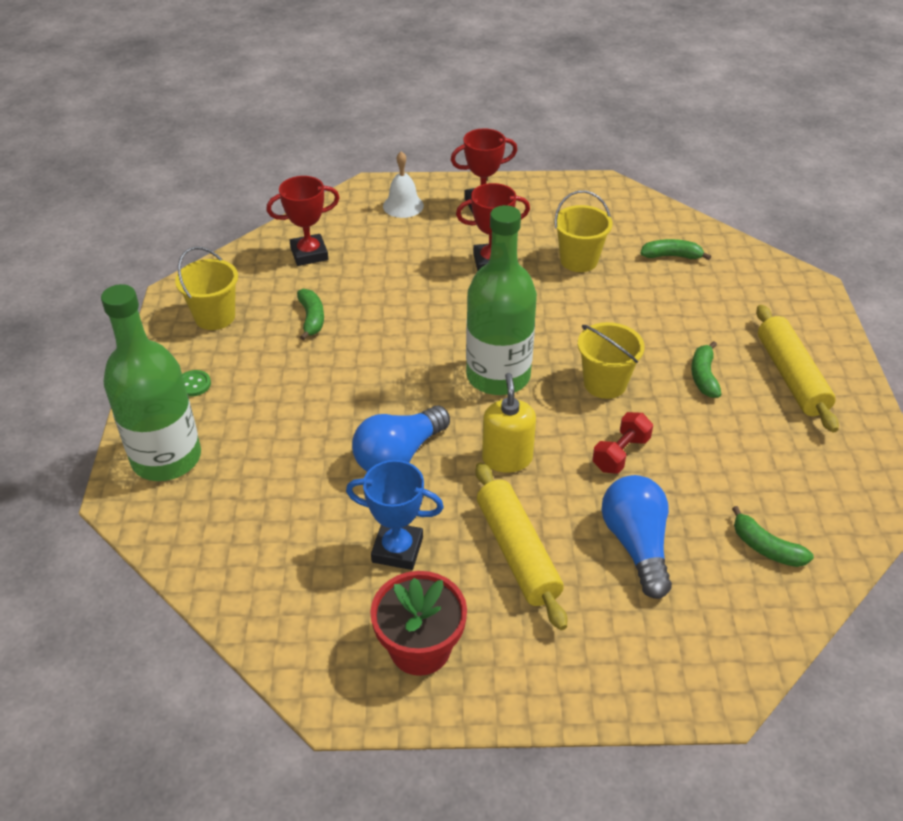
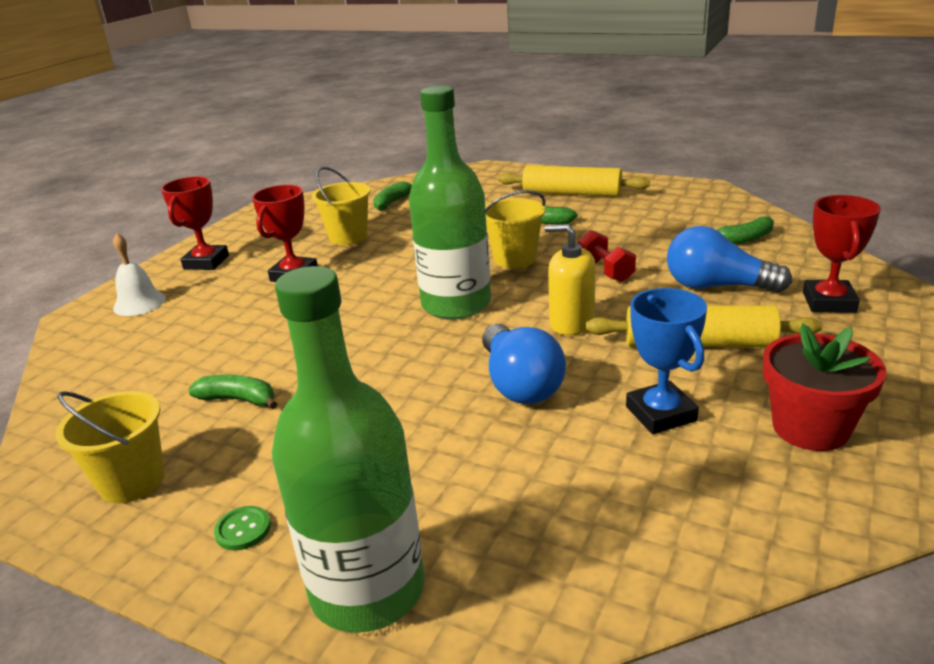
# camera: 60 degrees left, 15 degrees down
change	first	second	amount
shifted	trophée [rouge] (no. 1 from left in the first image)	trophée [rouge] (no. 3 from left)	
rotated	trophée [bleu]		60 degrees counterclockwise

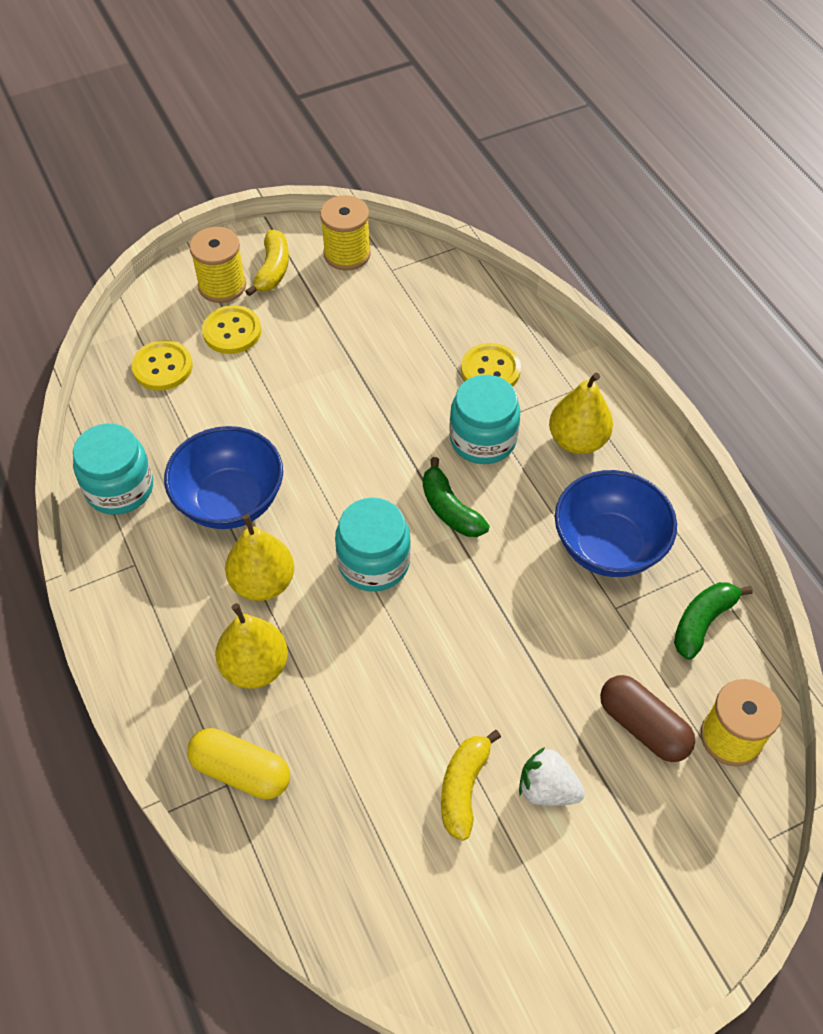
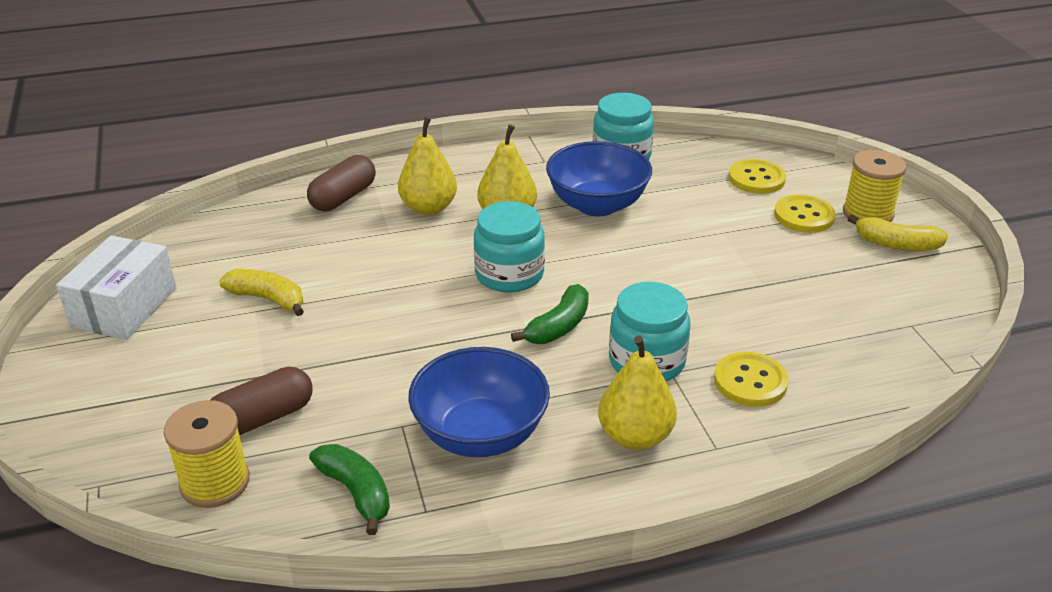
# camera: 100 degrees right, 20 degrees down
change	first	second	amount
repainted	gélule [jaune]	gélule [marron] (no. 2 from left)	
gone	bobine [jaune] (no. 2 from left)		
rotated	banane [vert] (no. 1 from left in the first image)	banane [vert] (no. 2 from left)	150 degrees clockwise
gone	fraise [blanc]		
new		boîte [blanc]	

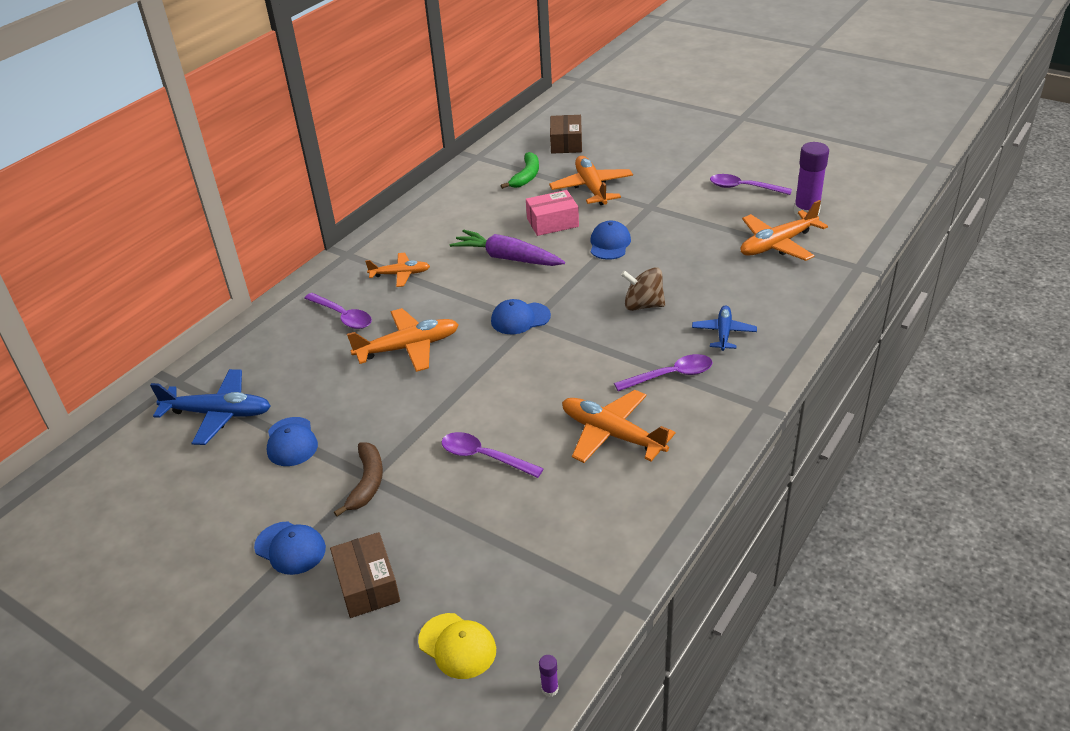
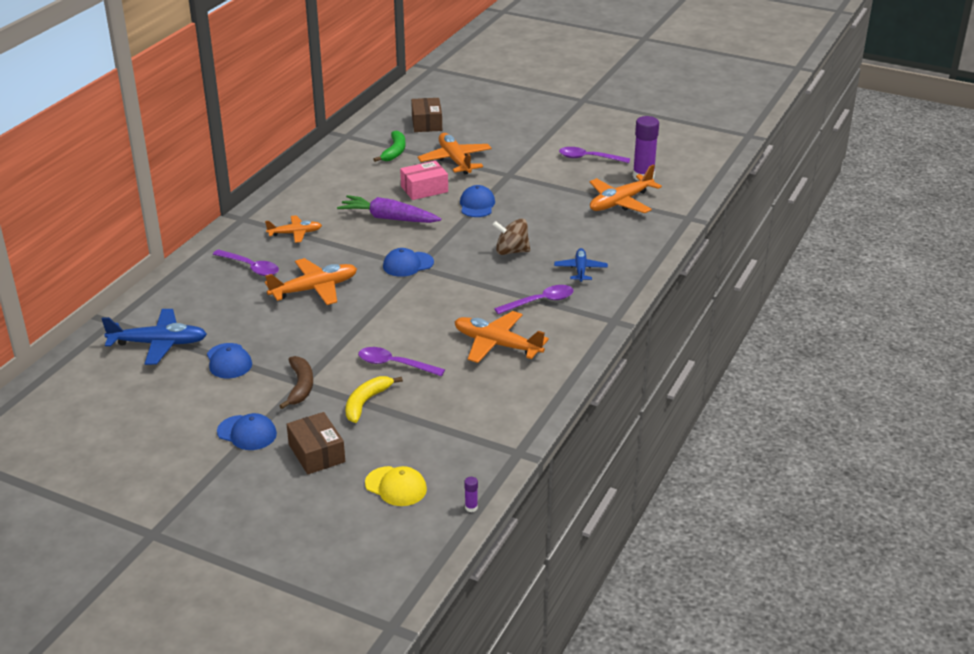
# camera: 10 degrees left, 5 degrees down
change	first	second	amount
new		banane [jaune]	

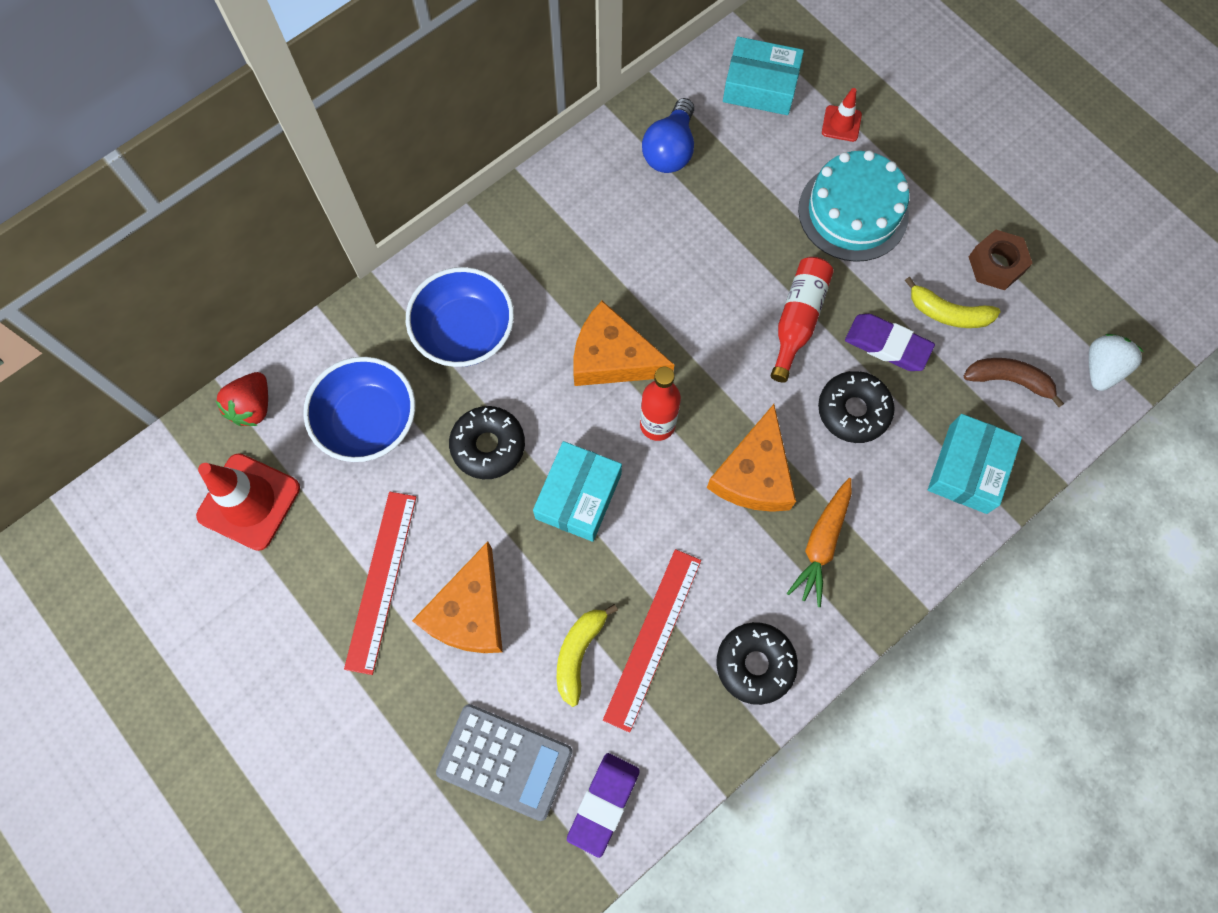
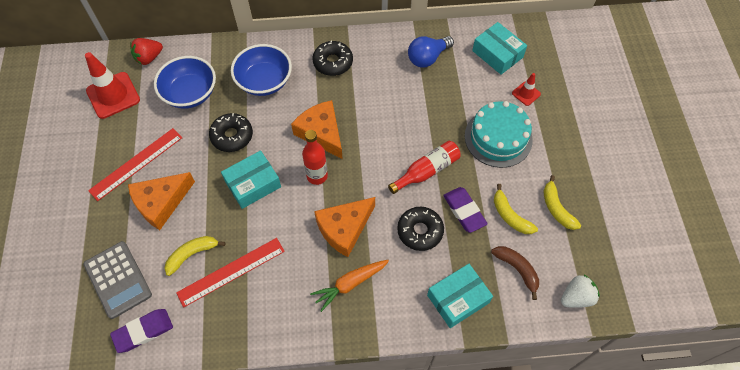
# camera: 35 degrees right, 10 degrees down
change	first	second	amount
shifted	beignet [noir] (no. 2 from left)		
swapped	écrou [marron]	banane [jaune] (no. 3 from left)	

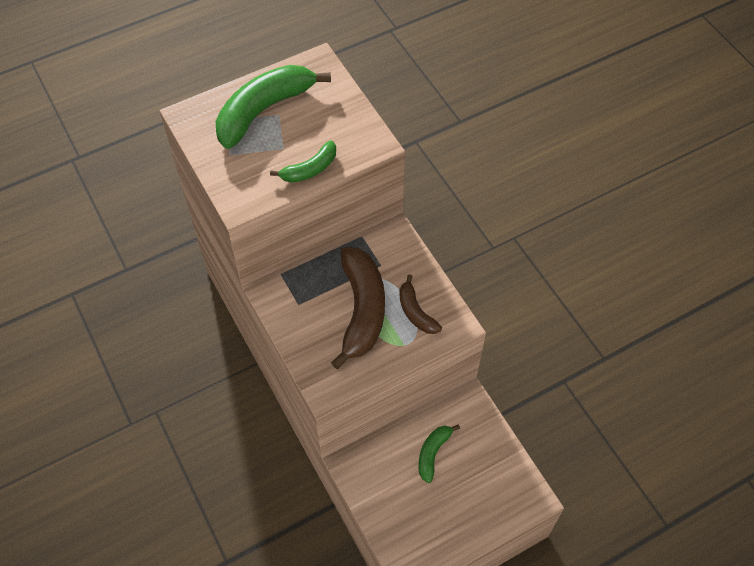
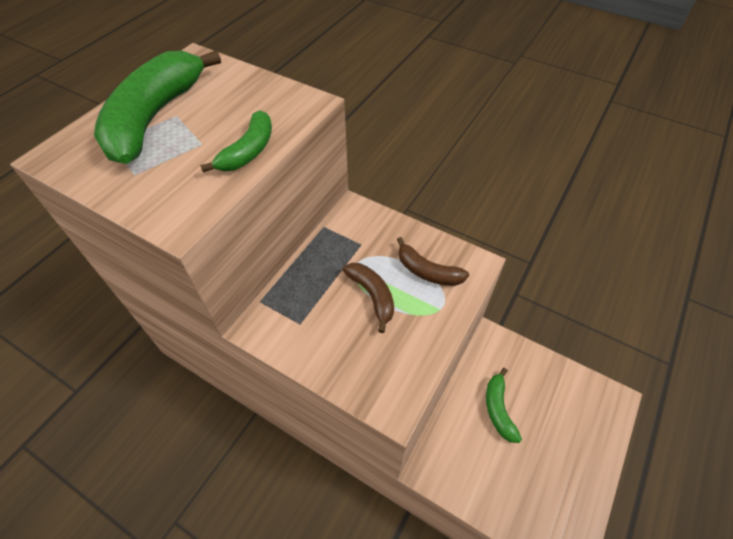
# camera: 30 degrees left, 5 degrees down
change	first	second	amount
scaled	banane [marron] (no. 1 from left)		x0.52

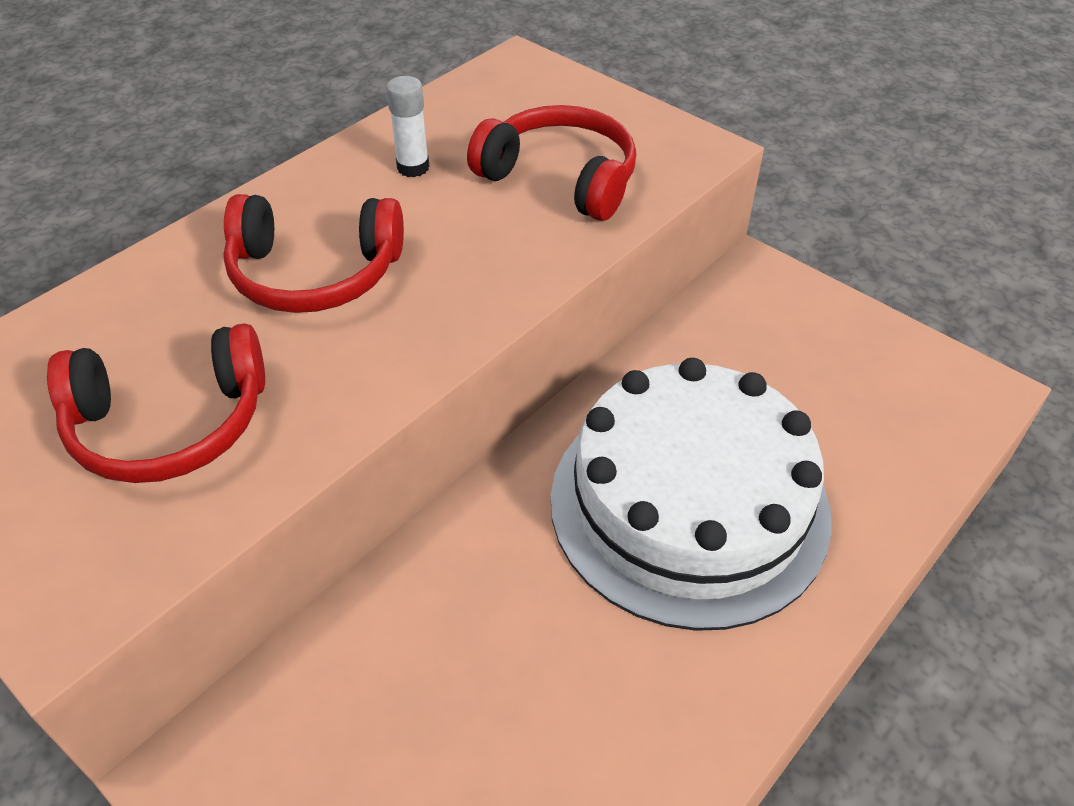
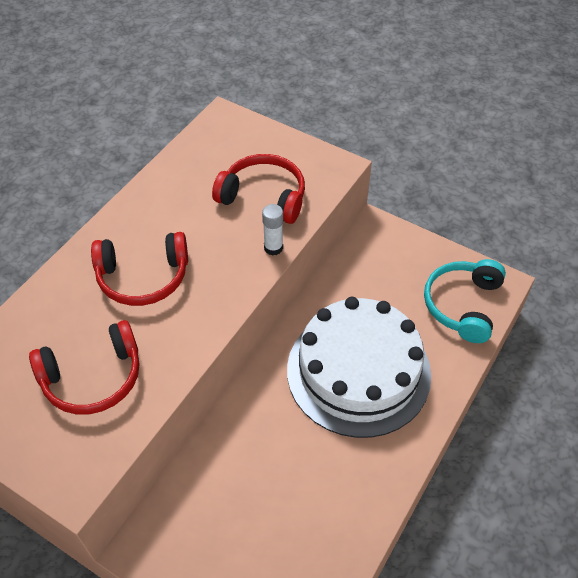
# camera: 10 degrees left, 5 degrees up
change	first	second	amount
shifted	bâton de colle [blanc]		
new		casque audio [turquoise]	

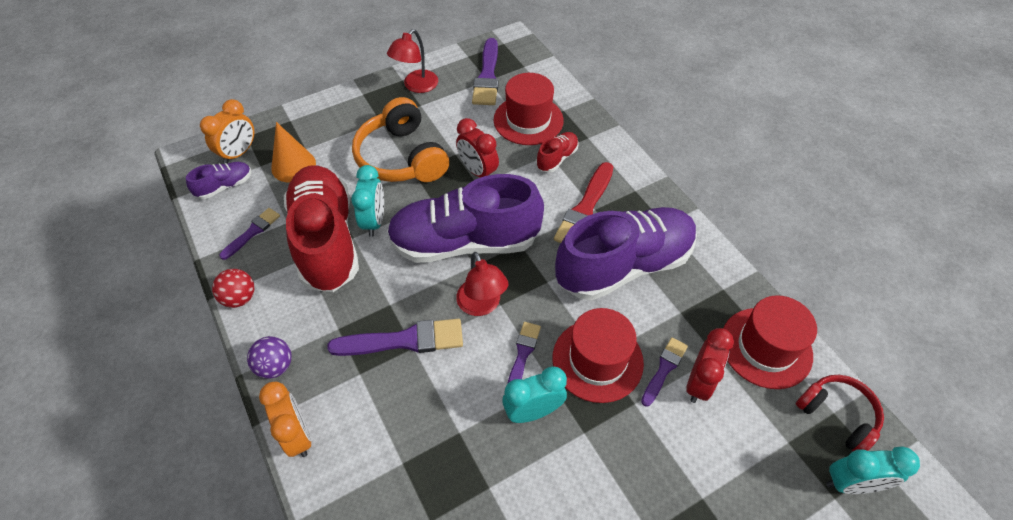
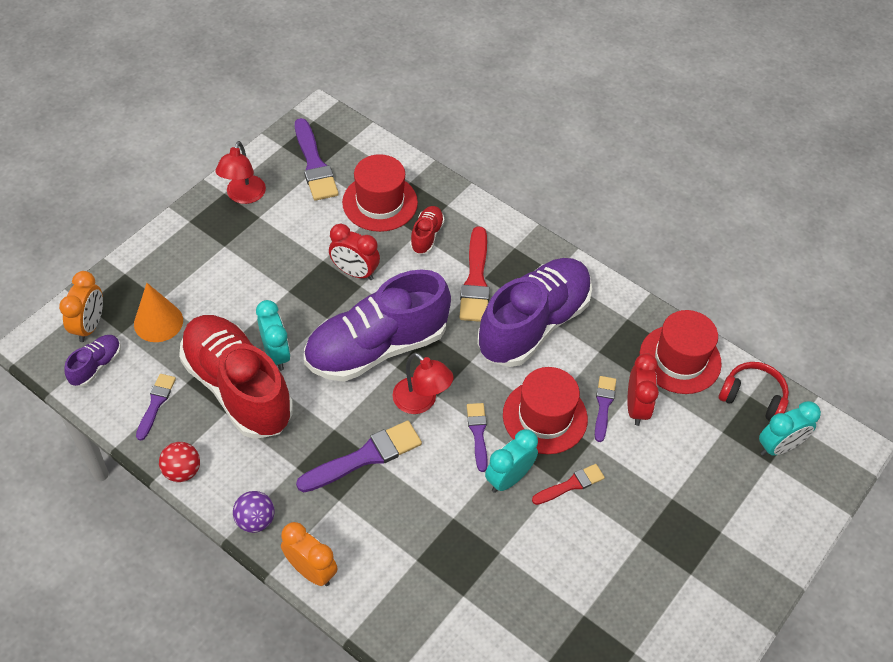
# camera: 25 degrees left, 0 degrees up
change	first	second	amount
gone	casque audio [orange]		
new		pinceau [rouge] (no. 2 from left)	

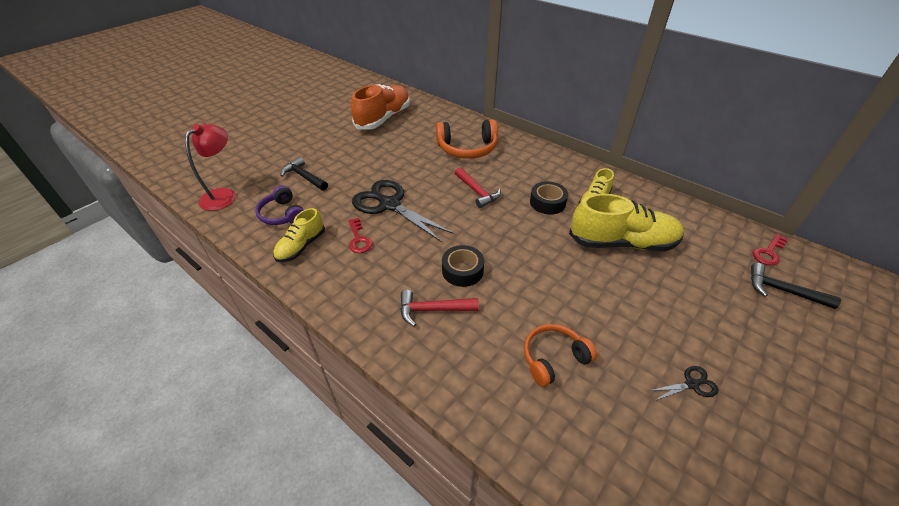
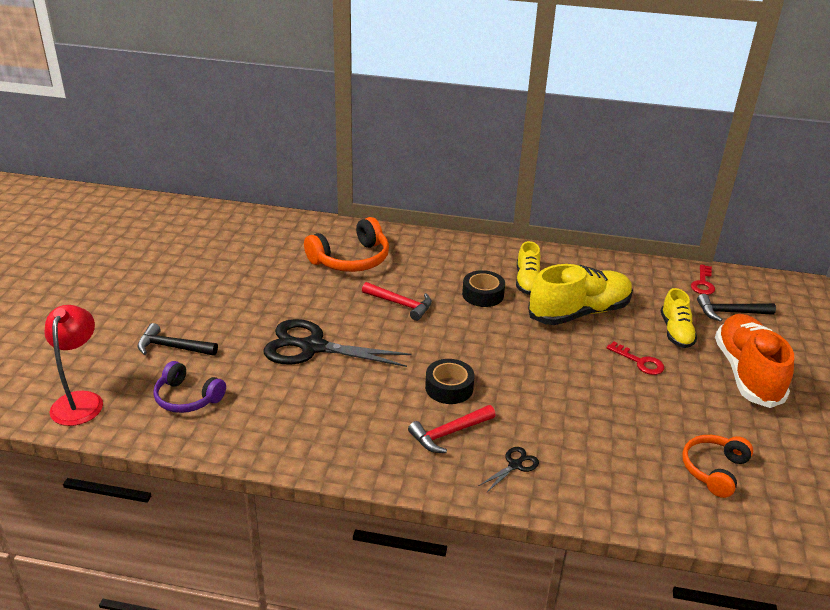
# camera: 30 degrees left, 10 degrees down
change	first	second	amount
shifted	chaussure [jaune] (no. 1 from left in the first image)	chaussure [jaune] (no. 3 from left)	
shifted	clé [rouge] (no. 1 from left)		
shifted	chaussure [orange]		
shifted	casque audio [orange] (no. 2 from left)		
shifted	ciseaux [noir] (no. 2 from left)		

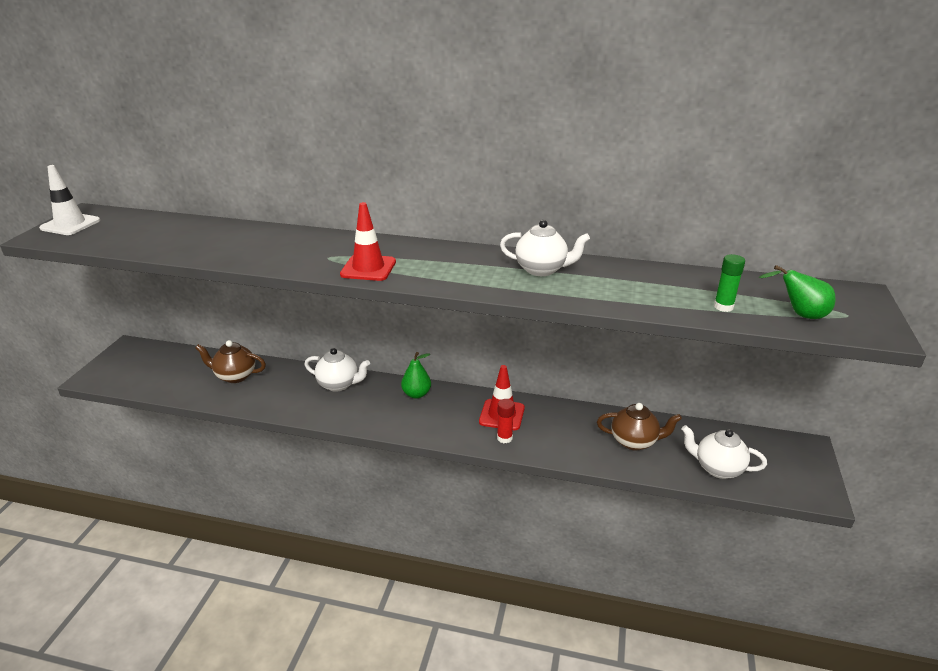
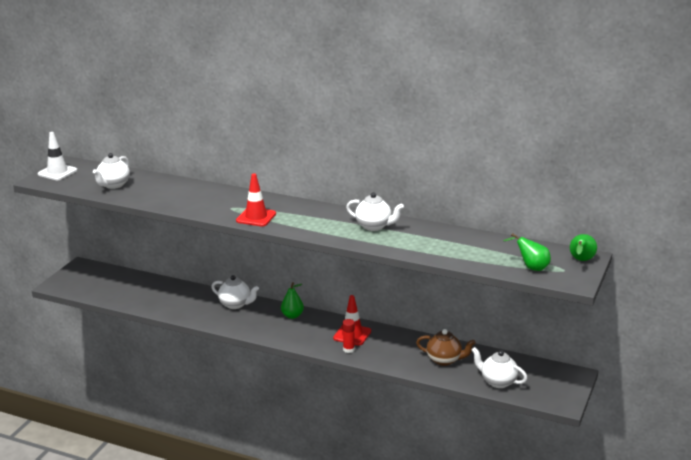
# camera: 10 degrees right, 5 degrees down
change	first	second	amount
gone	théière [marron] (no. 1 from left)		
gone	bâton de colle [vert]		
new		théière [blanc] (no. 1 from left)	
new		poire [vert] (no. 3 from left)	

